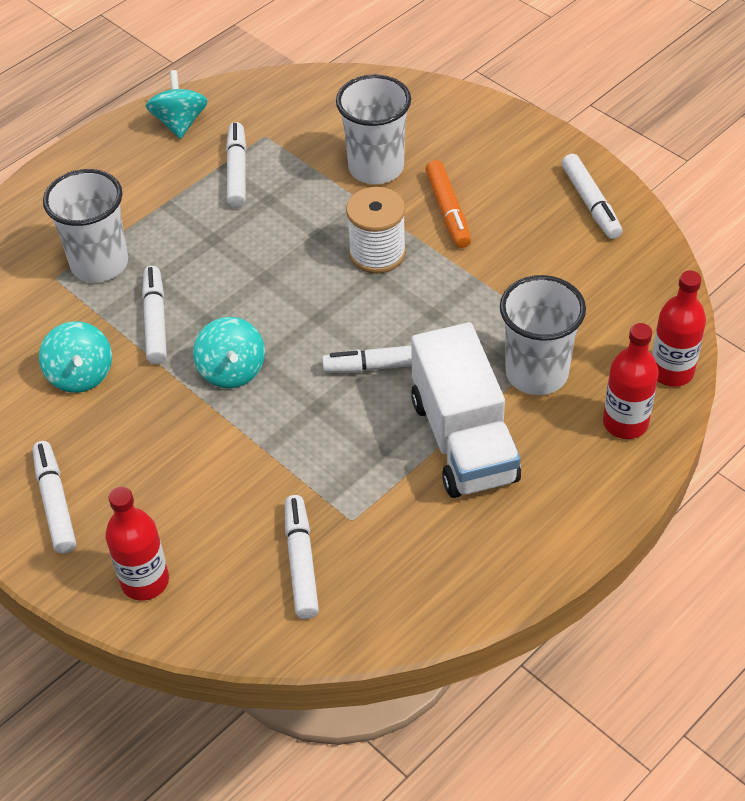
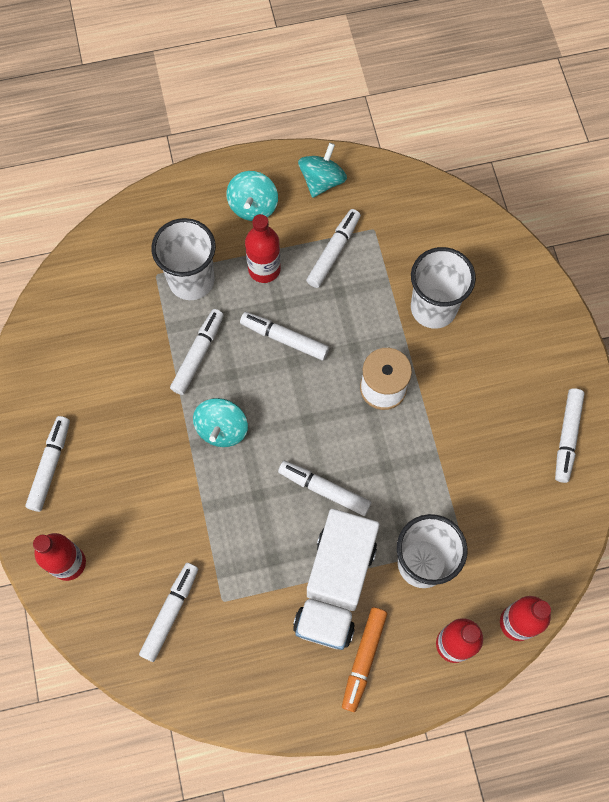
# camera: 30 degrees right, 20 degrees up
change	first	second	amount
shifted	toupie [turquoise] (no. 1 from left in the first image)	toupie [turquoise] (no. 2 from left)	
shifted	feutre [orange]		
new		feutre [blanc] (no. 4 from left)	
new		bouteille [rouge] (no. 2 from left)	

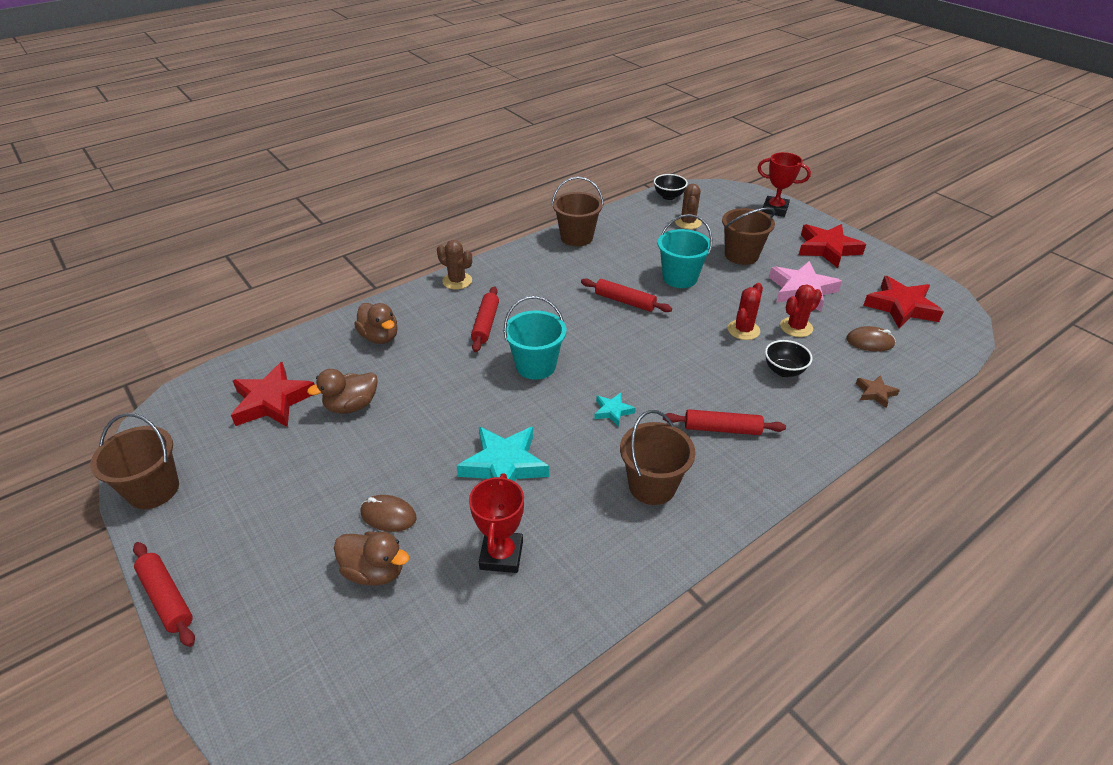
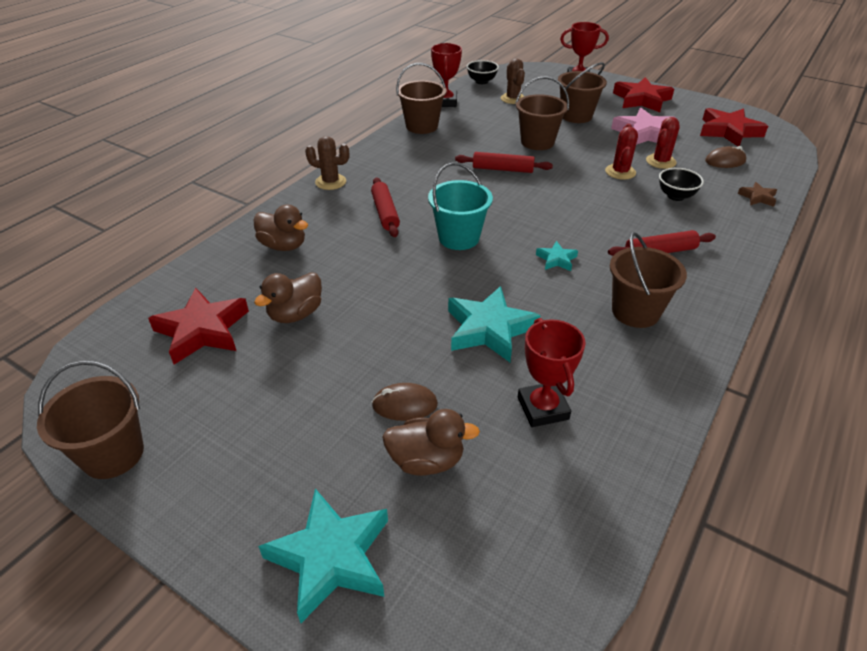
# camera: 20 degrees left, 0 degrees up
change	first	second	amount
gone	rouleau à pâtisserie [rouge] (no. 1 from left)		
repainted	seau [turquoise] (no. 2 from left)	seau [marron] (no. 3 from left)	
new		étoile [turquoise] (no. 1 from left)	
new		trophée [rouge] (no. 1 from left)	

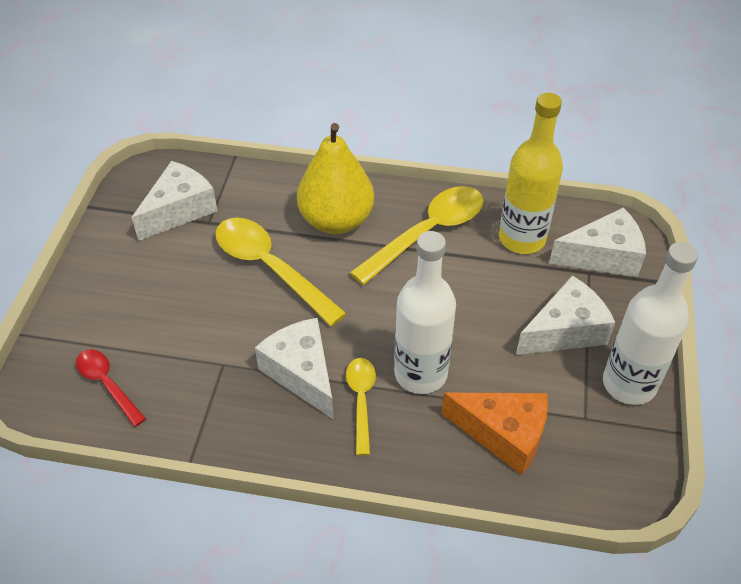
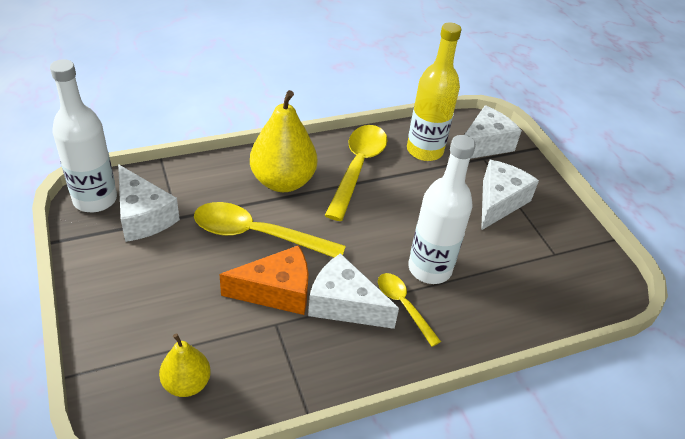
# camera: 35 degrees left, 5 degrees down
change	first	second	amount
swapped	cuillère [rouge]	poire [jaune] (no. 1 from left)	
rotated	fromage [blanc] (no. 1 from left)		135 degrees clockwise
shifted	fromage [orange]		
shifted	bouteille [blanc] (no. 2 from left in the first image)	bouteille [blanc] (no. 1 from left)	

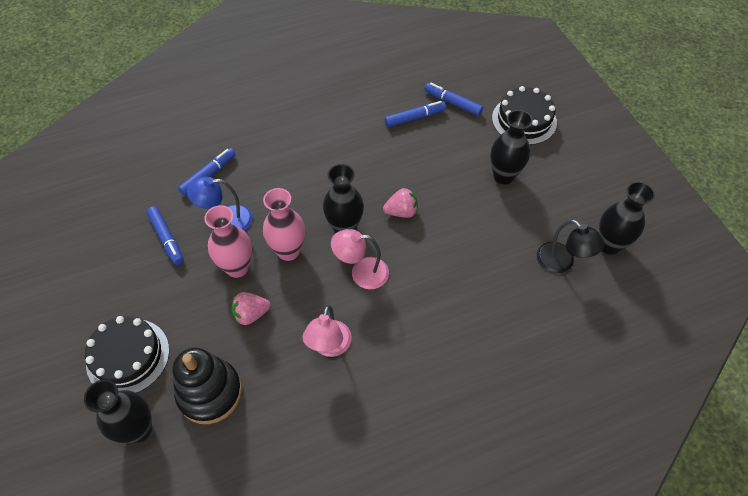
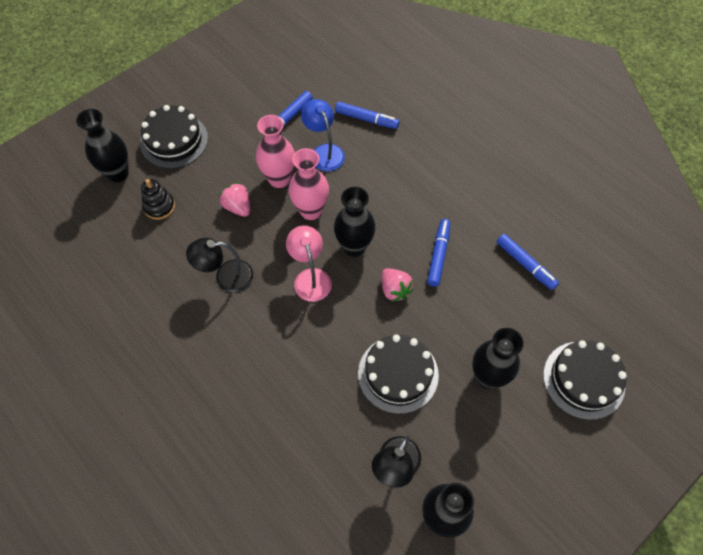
# camera: 70 degrees right, 5 degrees up
change	first	second	amount
scaled	jouet à empiler [noir]		x0.57
repainted	lampe [rose] (no. 1 from left)	lampe [noir] (no. 1 from left)	
shifted	feutre [bleu] (no. 4 from left in the first image)	feutre [bleu] (no. 3 from left)	
new		gâteau [noir] (no. 2 from left)	

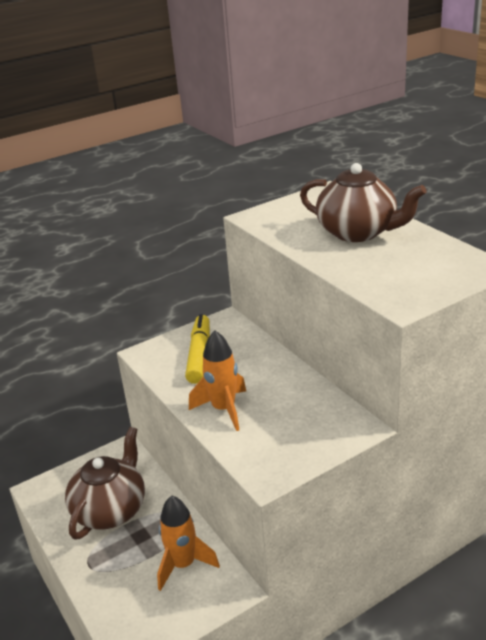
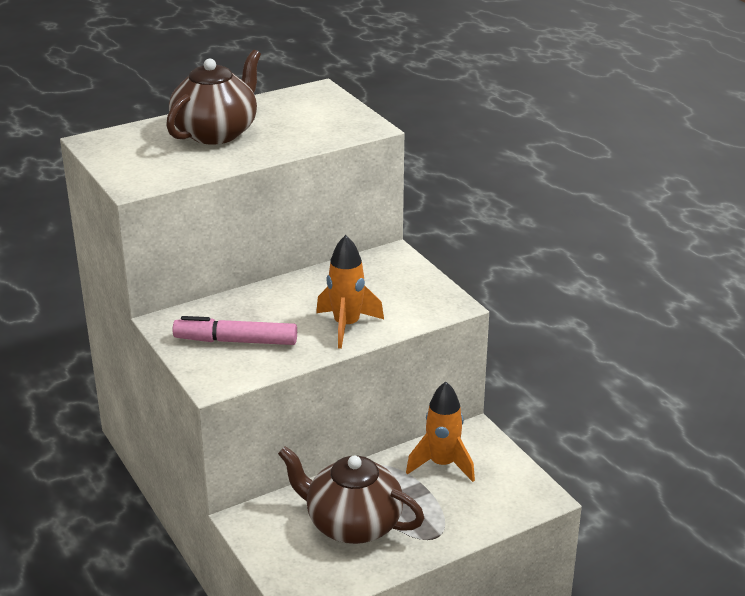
# camera: 90 degrees left, 0 degrees up
change	first	second	amount
repainted	feutre [jaune]	feutre [rose]	

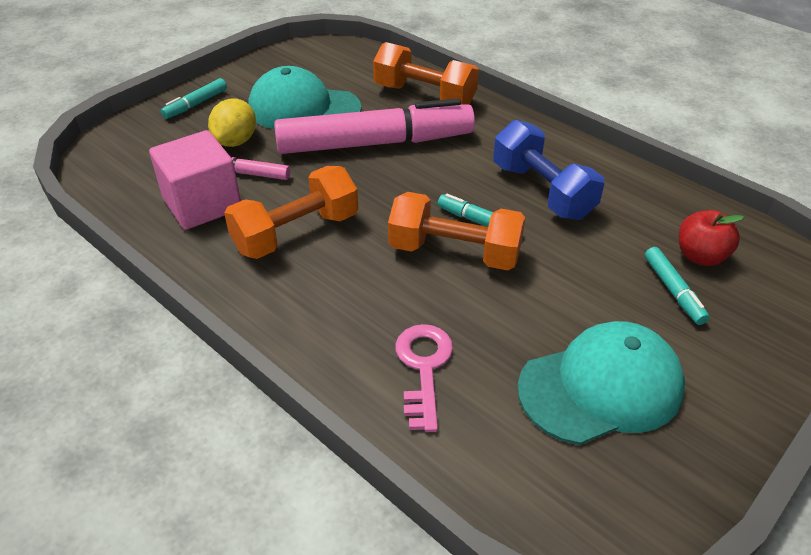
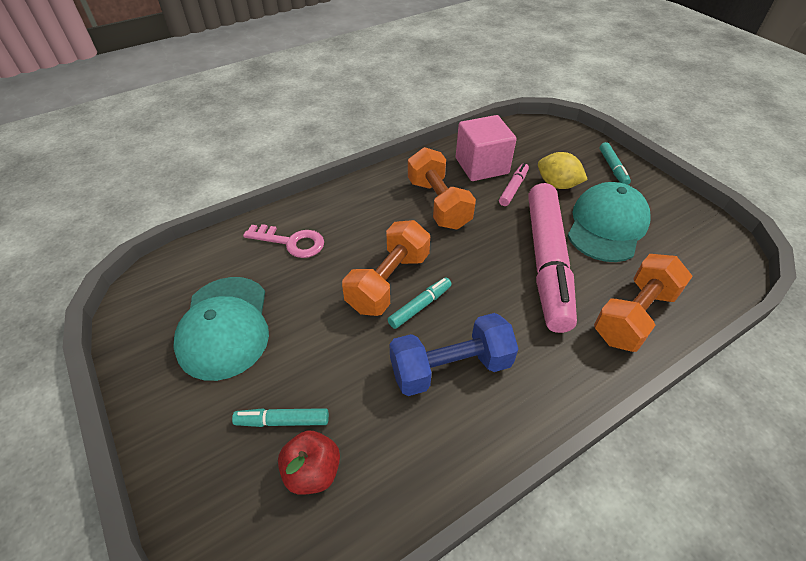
# camera: 105 degrees right, 5 degrees up
change	first	second	amount
rotated	feutre [turquoise] (no. 1 from left in the first image)	feutre [turquoise] (no. 3 from left)	150 degrees counterclockwise

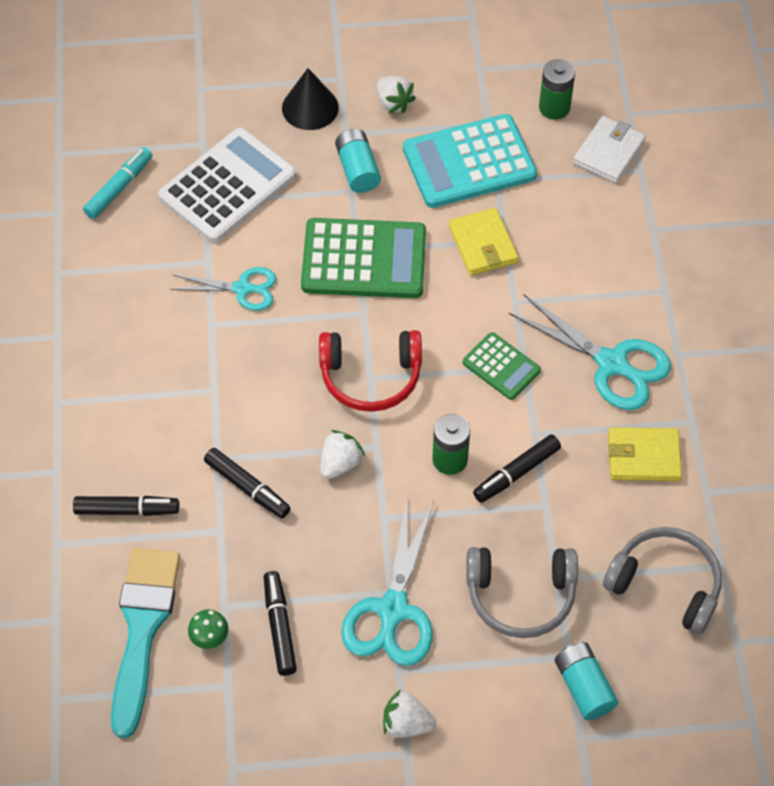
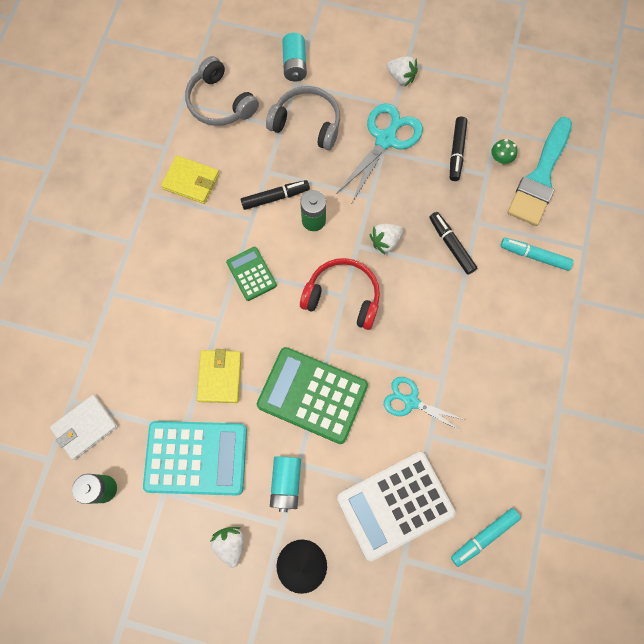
# camera: 160 degrees left, 15 degrees up
change	first	second	amount
repainted	feutre [noir] (no. 1 from left)	feutre [turquoise] (no. 2 from left)	
gone	ciseaux [turquoise] (no. 3 from left)		

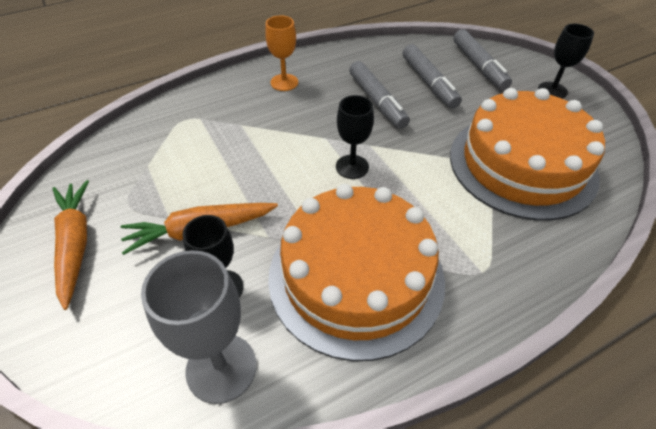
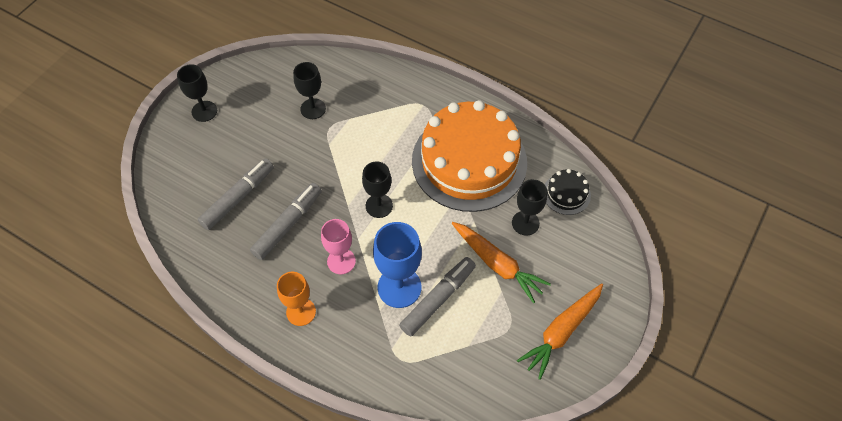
# camera: 120 degrees left, 10 degrees up
change	first	second	amount
swapped	verre à pied [gris]	gâteau [noir]	
swapped	gâteau [orange] (no. 2 from left)	verre à pied [noir] (no. 2 from left)	
shifted	feutre [gris] (no. 3 from left)		
new		verre à pied [rose]	
new		verre à pied [bleu]	

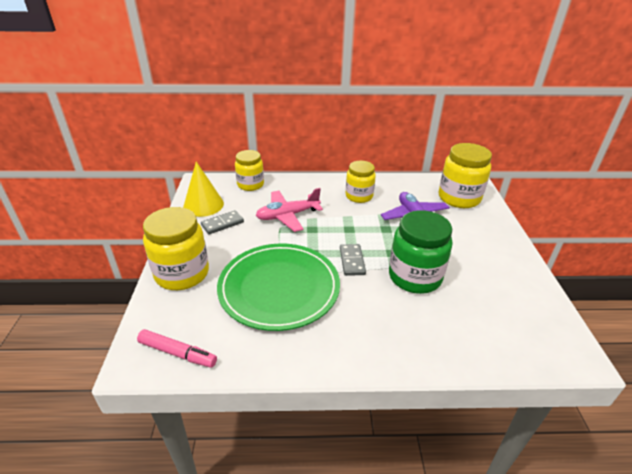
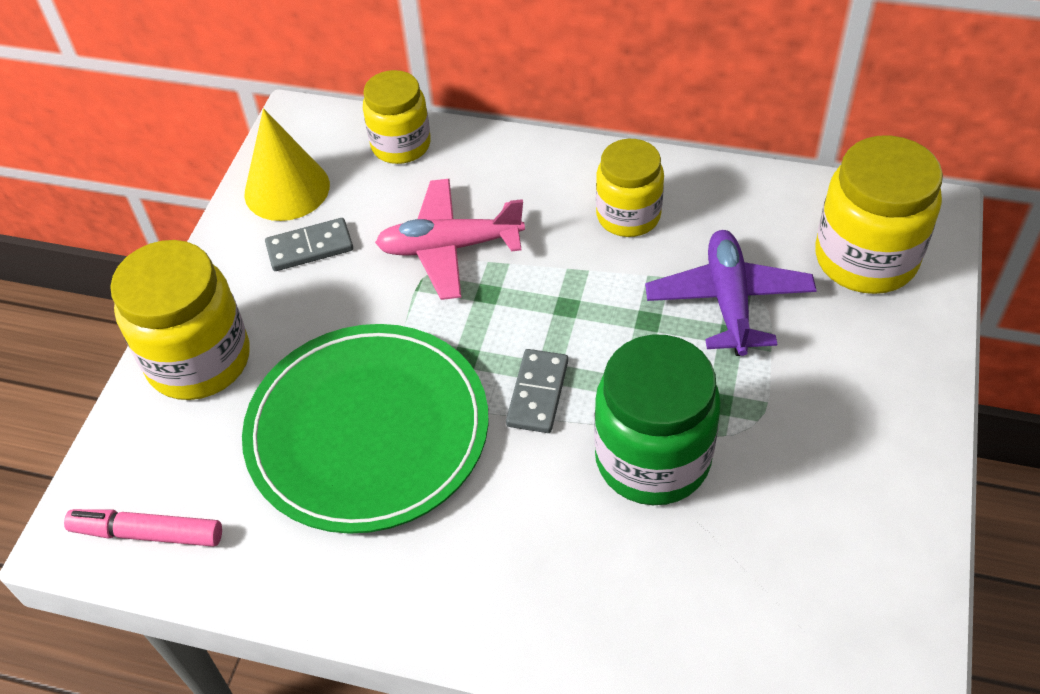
# camera: 20 degrees right, 15 degrees up
change	first	second	amount
rotated	feutre [rose]		150 degrees clockwise

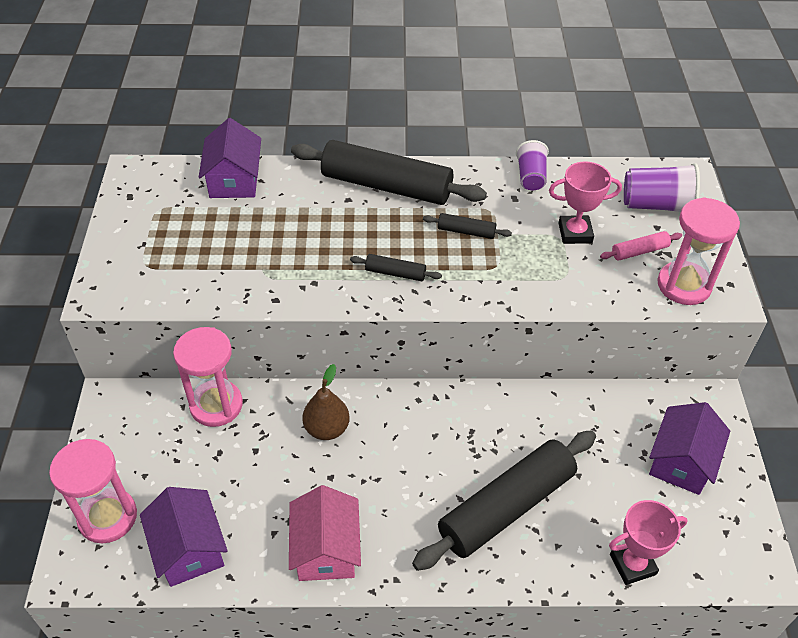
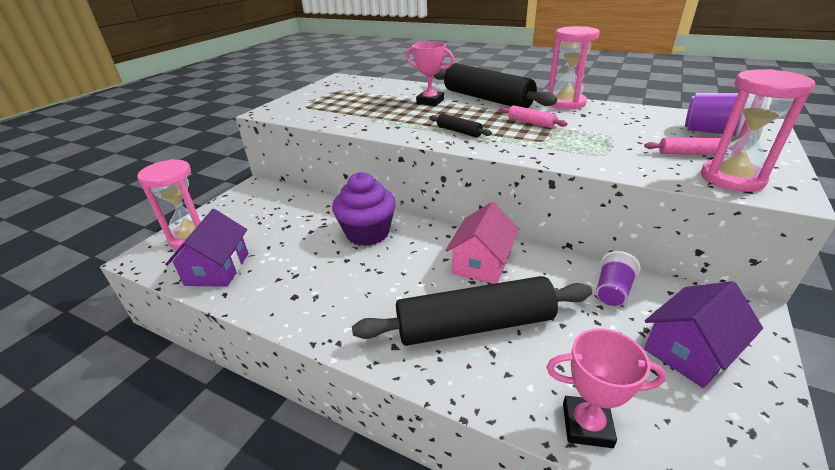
# camera: 30 degrees right, 15 degrees down
change	first	second	amount
shifted	sablier [rose] (no. 2 from left)		
gone	maison [violet] (no. 2 from left)		
shifted	maison [rose]		
swapped	poire [marron]	muffin [violet]	
repainted	rouleau à pâtisserie [noir] (no. 3 from left)	rouleau à pâtisserie [rose] (no. 1 from left)	
shifted	gobelet [violet] (no. 1 from left)		
shifted	trophée [rose] (no. 1 from left)		

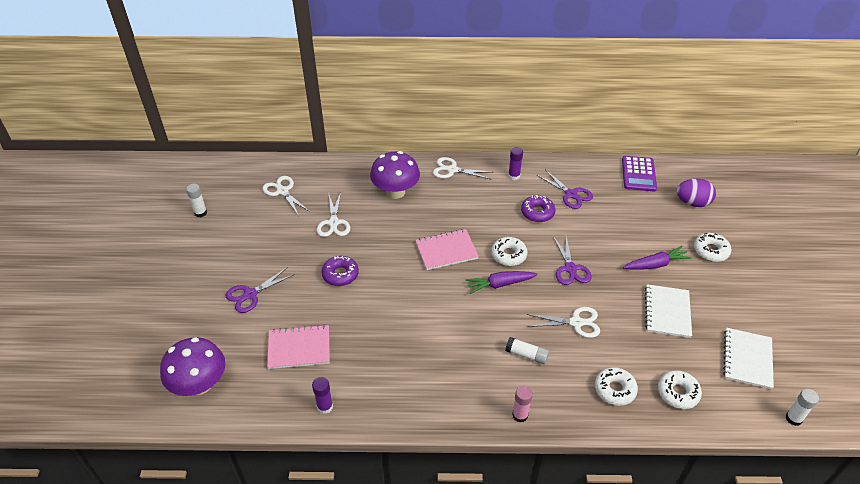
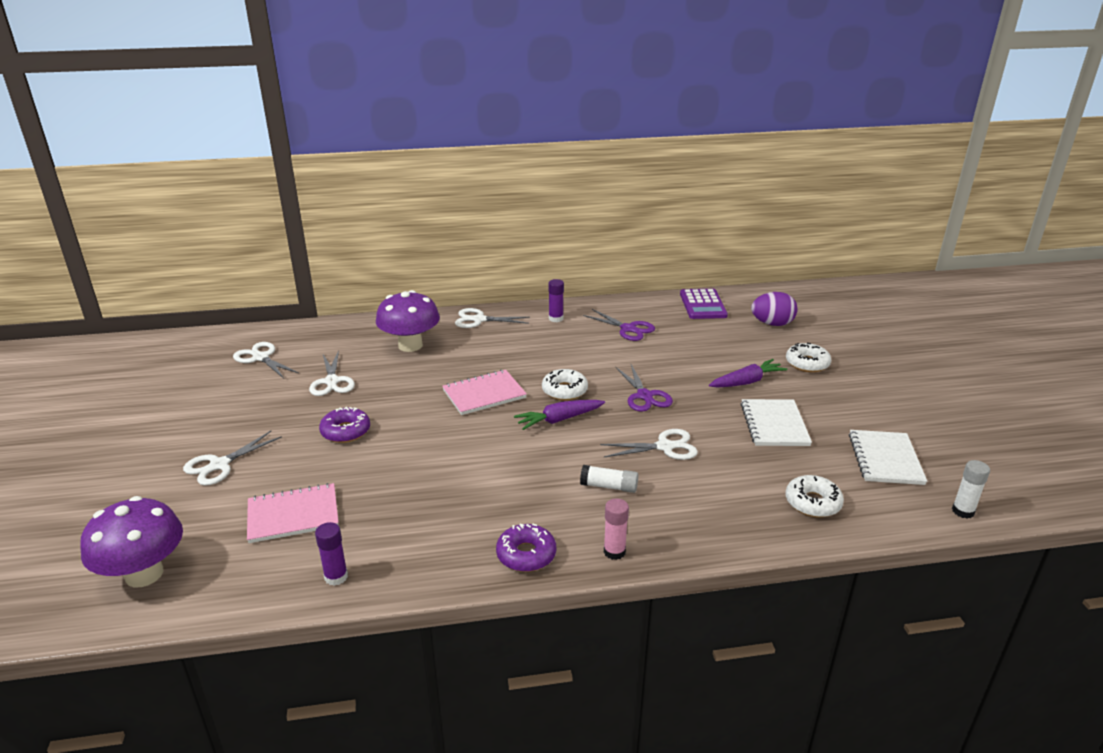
# camera: 10 degrees left, 15 degrees down
change	first	second	amount
gone	bâton de colle [blanc] (no. 1 from left)		
repainted	ciseaux [violet] (no. 1 from left)	ciseaux [blanc] (no. 1 from left)	
shifted	beignet [violet] (no. 2 from left)		
gone	beignet [blanc] (no. 2 from left)		

